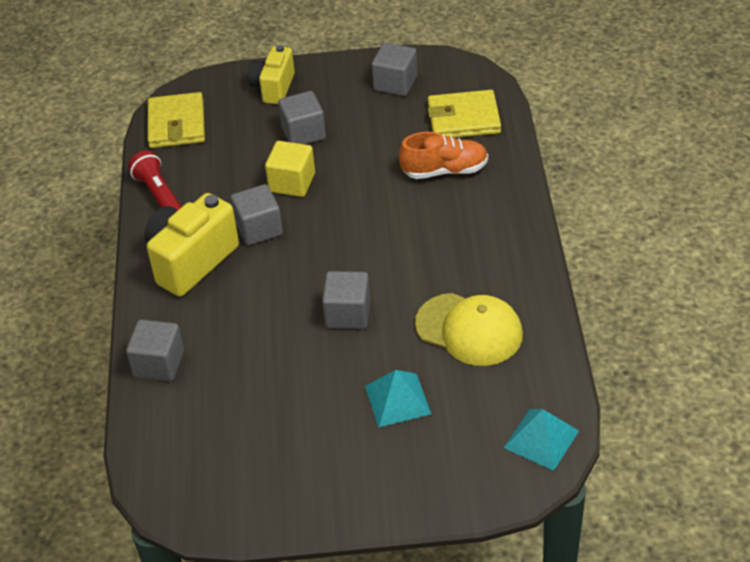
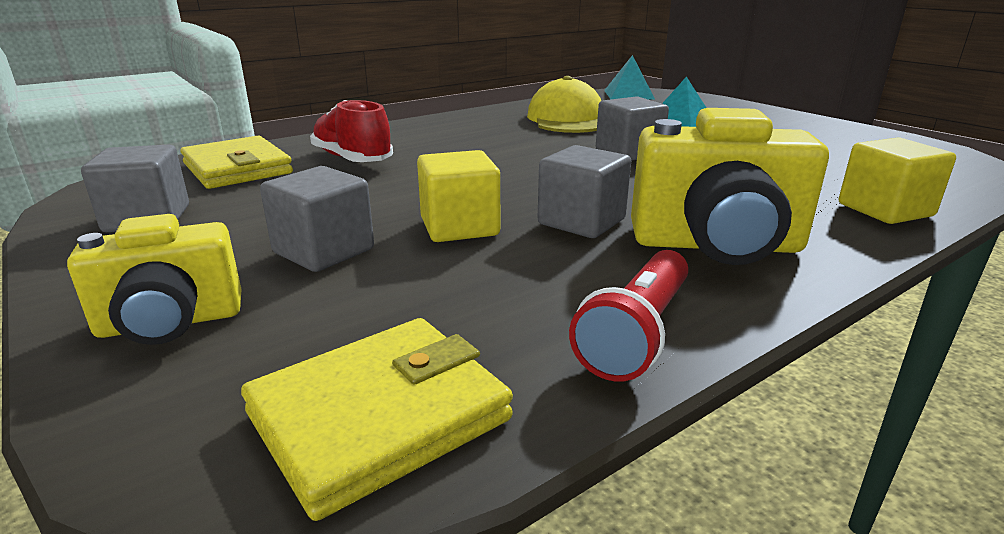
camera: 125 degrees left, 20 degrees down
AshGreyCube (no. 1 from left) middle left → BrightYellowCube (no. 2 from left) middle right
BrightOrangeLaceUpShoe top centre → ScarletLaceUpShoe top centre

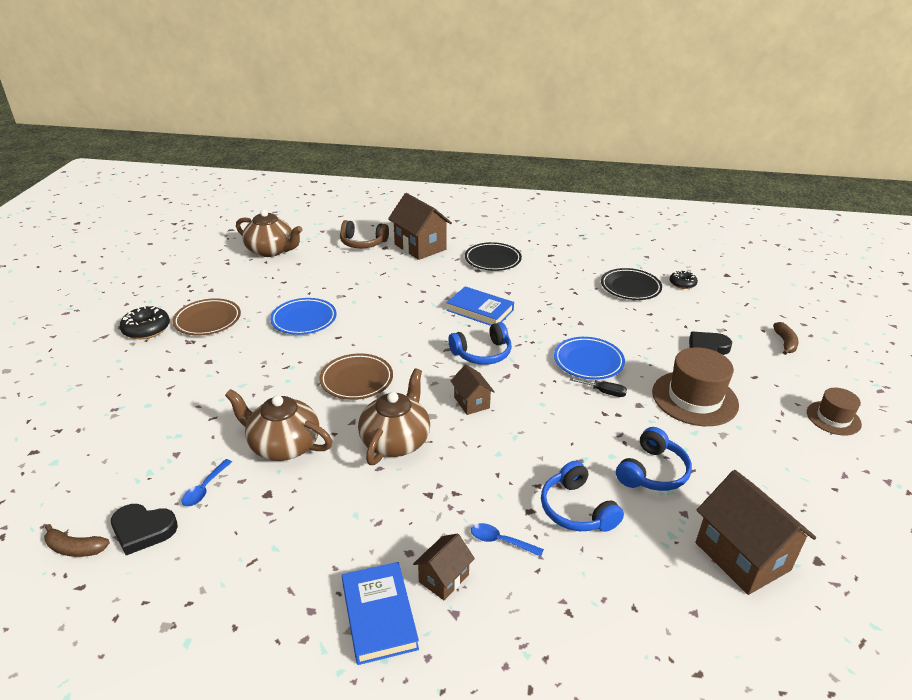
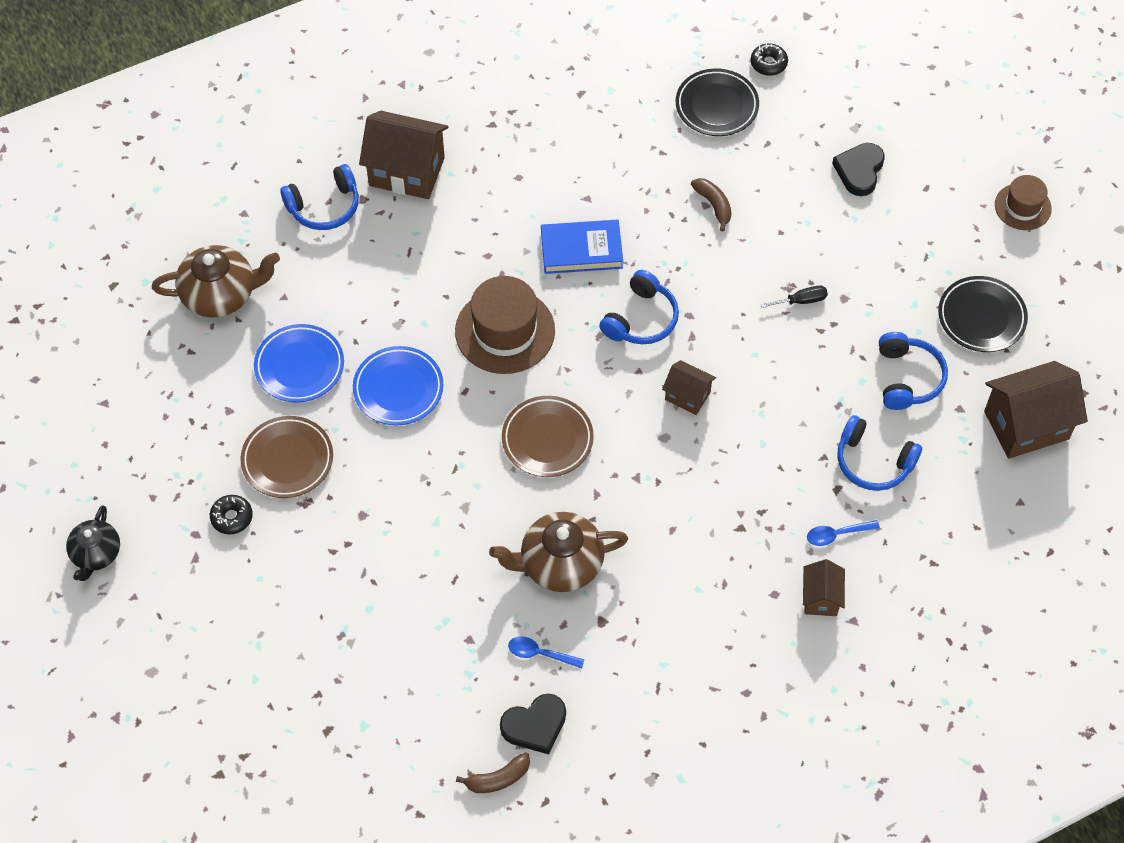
camera: 35 degrees left, 25 degrees up
CobaltHardback (no. 1 from left) bottom centre → -
BrownTeapot (no. 3 from left) centre → -
- → EbonyTeapot middle left
EbonyDinnerPlate (no. 1 from left in the first image) centre → EbonyDinnerPlate (no. 2 from left) middle right, relocated
CobaltDinnerPlate (no. 2 from left in the first image) centre → CobaltDinnerPlate (no. 1 from left) middle left, relocated
BrownTopHat (no. 1 from left) middle right → BrownTopHat (no. 1 from left) centre, relocated
BrownBanana (no. 2 from left) middle right → BrownBanana (no. 2 from left) top centre, relocated
BrownOverEarHeadphones centre → CobaltOverEarHeadphones (no. 1 from left) top left
CobaltSpoon (no. 1 from left) bottom left → CobaltSpoon (no. 1 from left) bottom centre, 120 degrees clockwise
BrownHouse (no. 4 from left) bottom right → BrownHouse (no. 4 from left) middle right, 45 degrees counterclockwise
EbonyDoughnut (no. 1 from left) middle left, x0.65

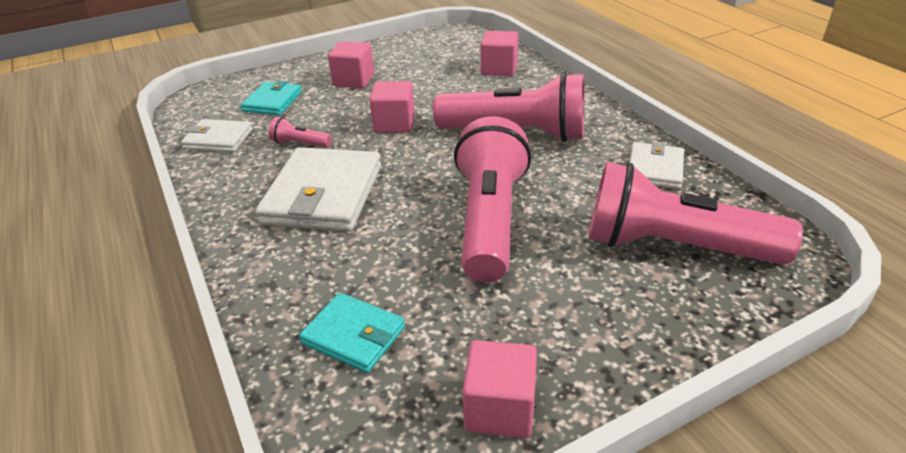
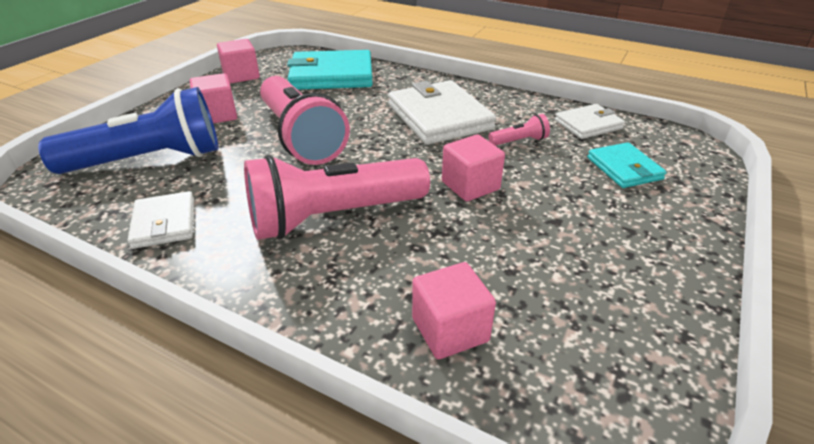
camera: 145 degrees right, 0 degrees up
RosePinkCube (no. 1 from left) top centre → RosePinkCube (no. 1 from left) top left, relocated
RosePinkPocketTorch (no. 4 from left) middle right → CobaltPocketTorch top left
AquaBillfold (no. 2 from left in the first image) bottom centre → AquaBillfold (no. 1 from left) top centre, x1.78

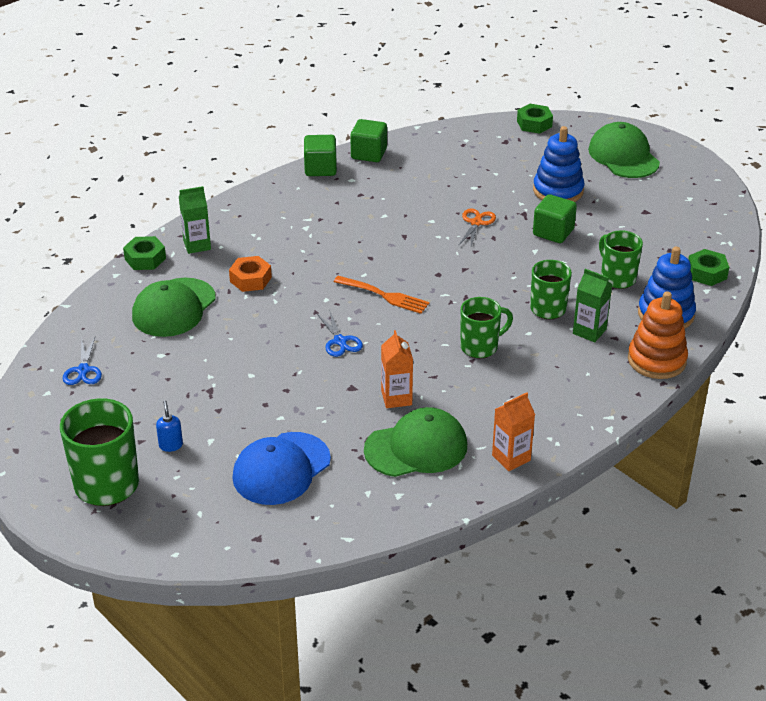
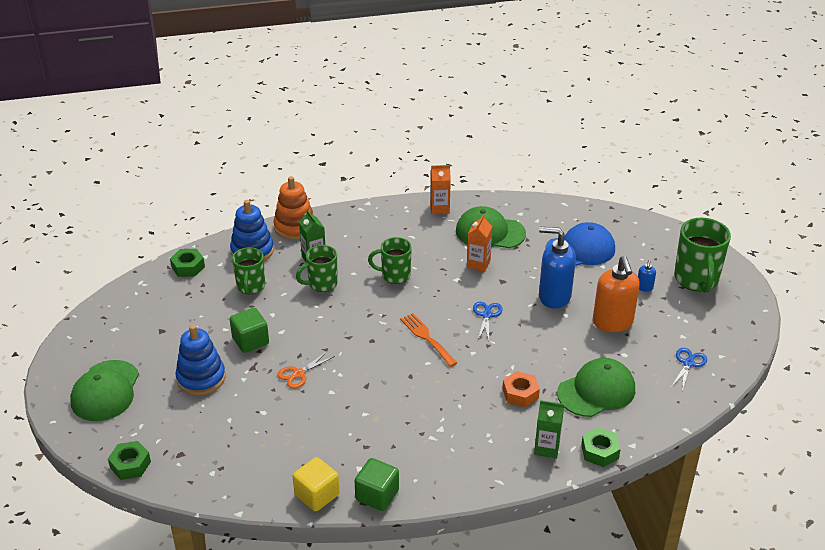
camera: 150 degrees left, 0 degrees up
- → CobaltPumpBottle (no. 1 from left) middle right
- → BrightOrangePumpBottle middle right
EmeraldCube (no. 2 from left) top centre → BrightYellowCube bottom centre

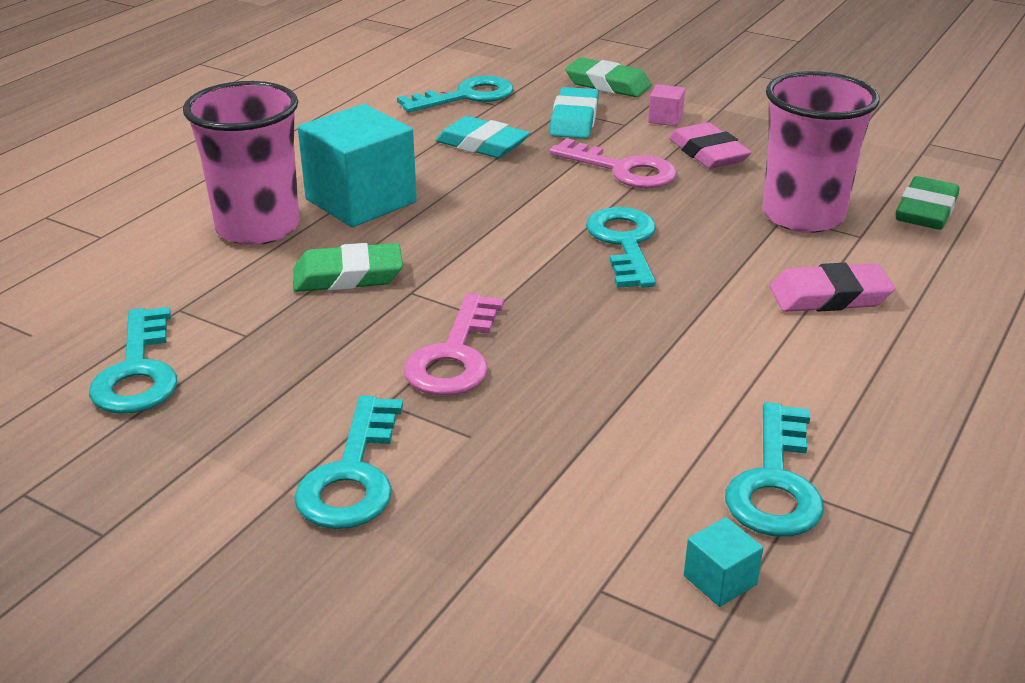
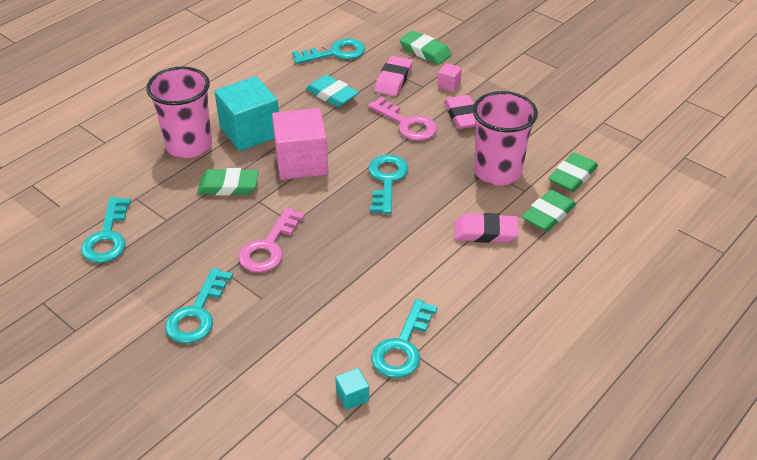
camera: 10 degrees right, 10 degrees up
- → RosePinkCube (no. 1 from left) top centre
- → EmeraldPencilEraser (no. 3 from left) middle right
AquaPencilEraser (no. 2 from left) top centre → RosePinkPencilEraser (no. 1 from left) top centre

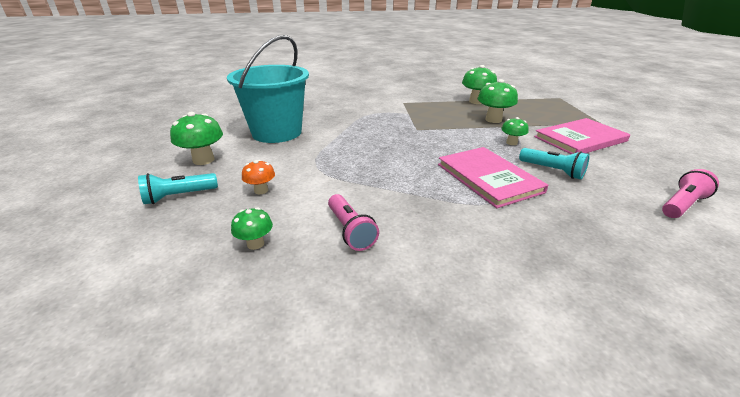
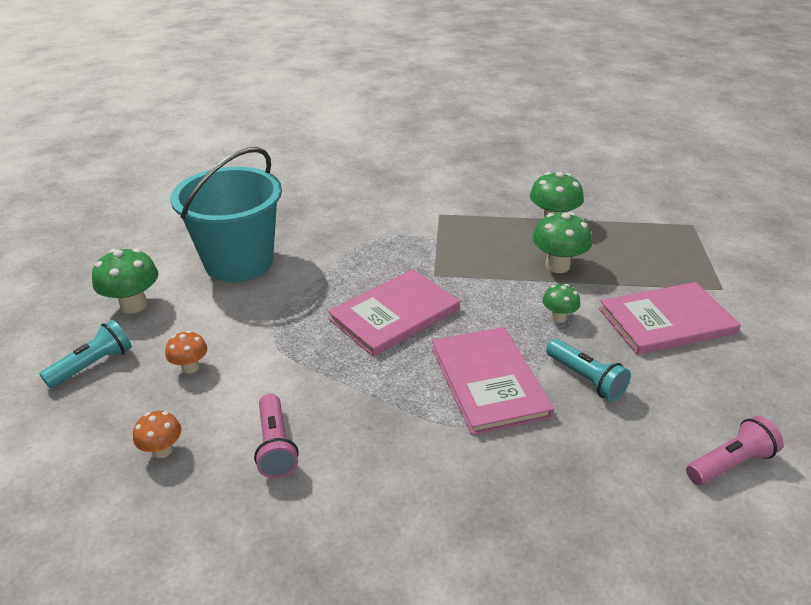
camera: 10 degrees right, 5 degrees up
- → RosePinkHardback (no. 1 from left) centre
EmeraldMushroom (no. 2 from left) centre → BrightOrangeMushroom (no. 1 from left) bottom left
AquaPocketTorch (no. 1 from left) middle left, 150 degrees clockwise

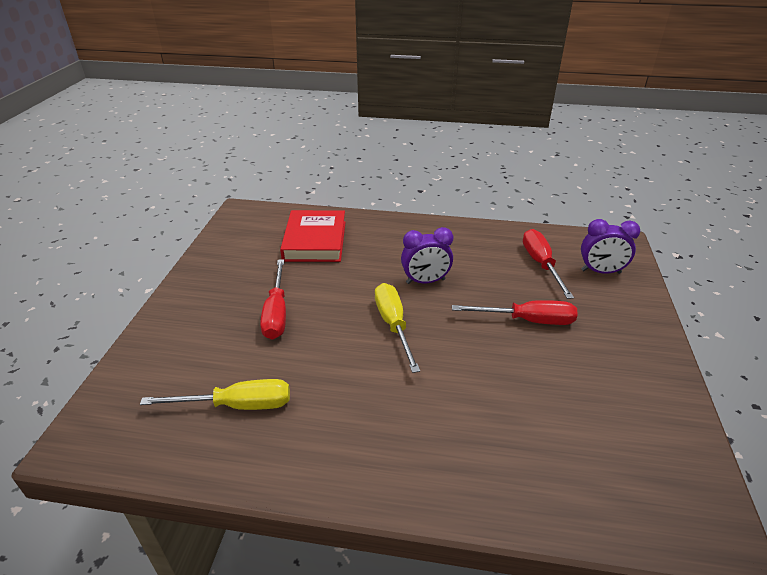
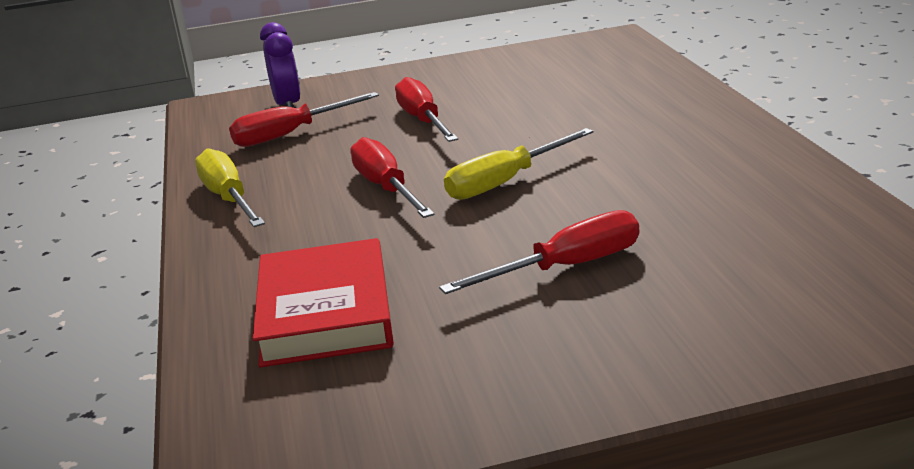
camera: 110 degrees left, 10 degrees down
BrightYellowScrewdriver (no. 1 from left) bottom left → BrightYellowScrewdriver (no. 1 from left) middle left, relocated
RoyalPurpleAlarmClock (no. 1 from left) centre → ScarletScrewdriver (no. 2 from left) centre
ScarletHardback centre, 75 degrees counterclockwise

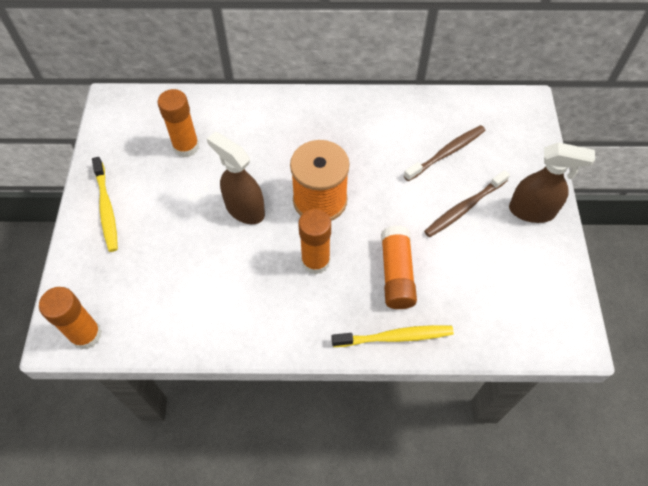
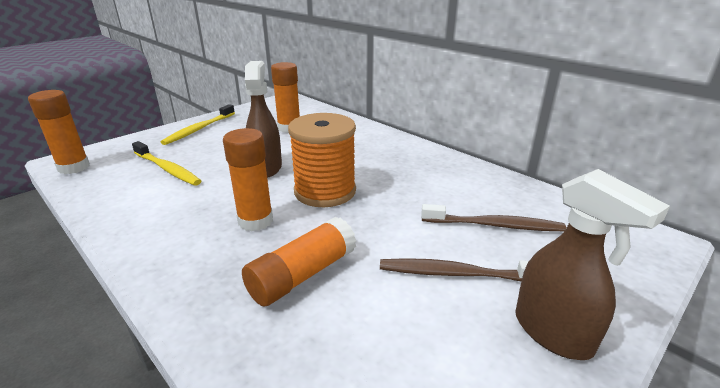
camera: 45 degrees right, 30 degrees down
BrightYellowToothBrush (no. 2 from left in the first image) bottom centre → BrightYellowToothBrush (no. 1 from left) middle left, relocated

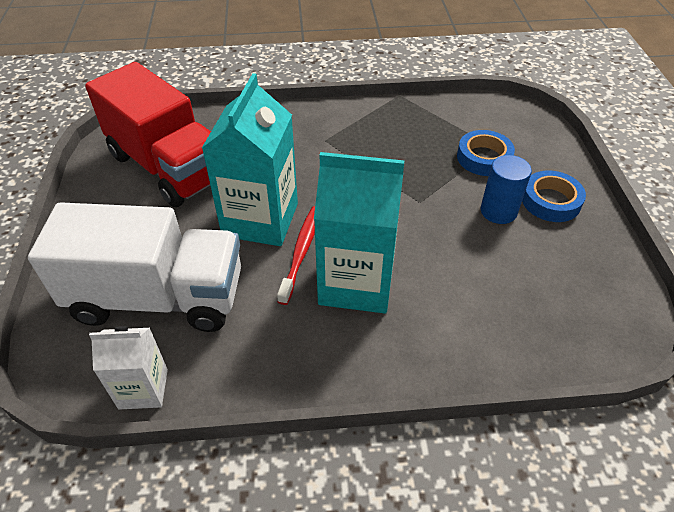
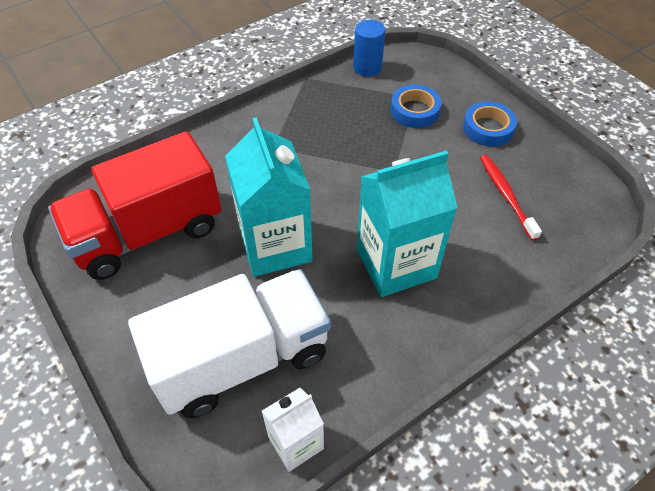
camera: 30 degrees left, 5 degrees up
ScarletToothBrush centre → ScarletToothBrush middle right, relocated
CobaltCylinder middle right → CobaltCylinder top centre, relocated
ScarletTruck top left → ScarletTruck middle left, 135 degrees clockwise

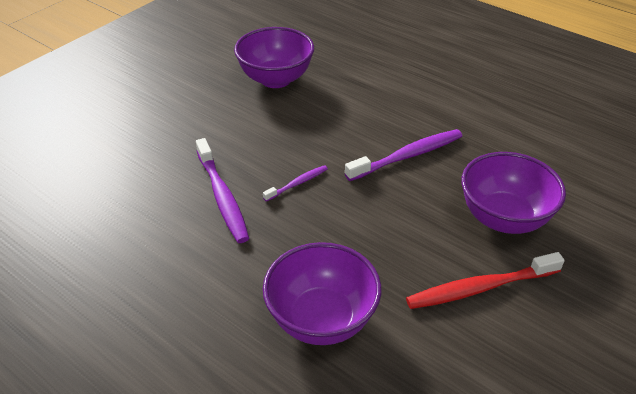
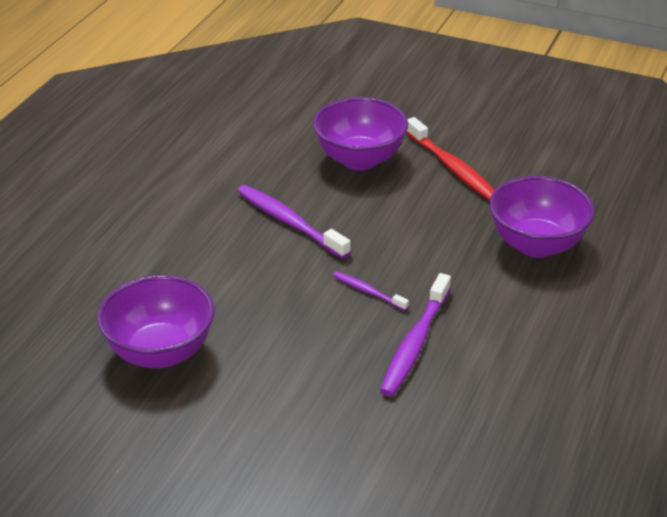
camera: 105 degrees left, 5 degrees down
RoyalPurpleToothBrush (no. 1 from left in the first image) centre → RoyalPurpleToothBrush (no. 3 from left) centre, 150 degrees clockwise

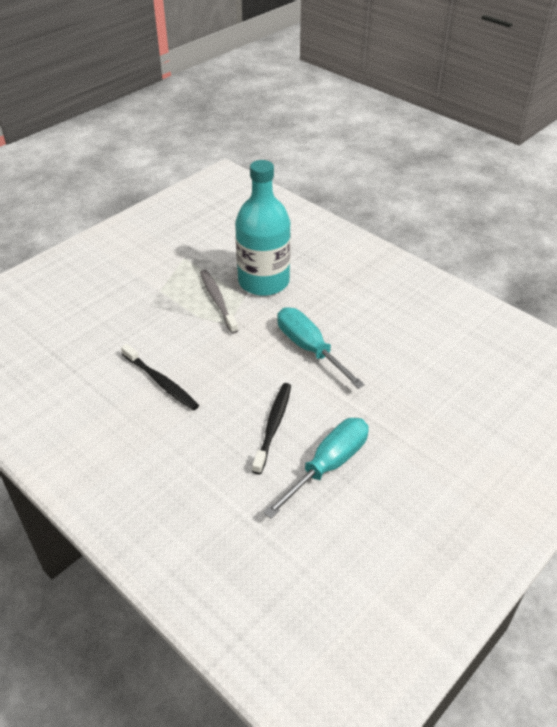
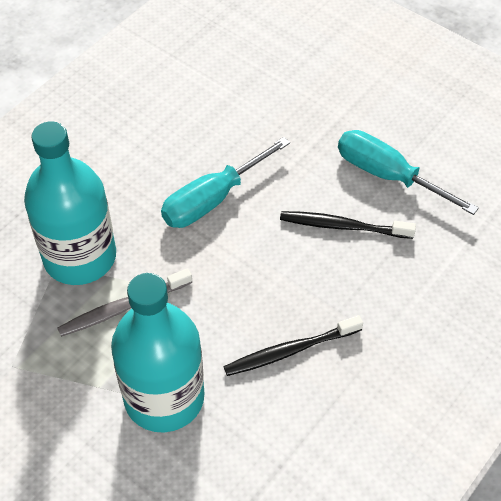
camera: 95 degrees left, 10 degrees up
- → AquaDrinkBottle (no. 2 from left) bottom left
EbonyToothBrush (no. 1 from left) middle left → EbonyToothBrush (no. 1 from left) bottom centre, 150 degrees counterclockwise

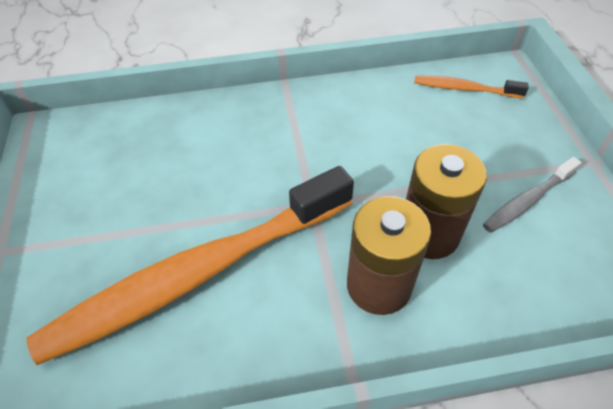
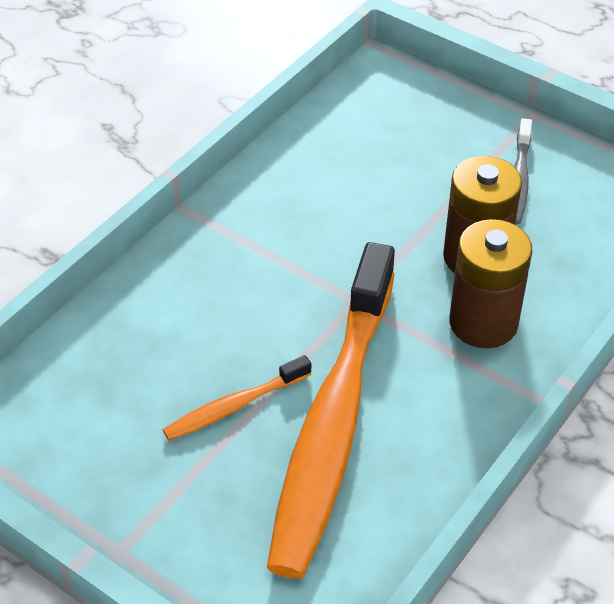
camera: 45 degrees left, 5 degrees down
BrightOrangeToothBrush (no. 2 from left in the first image) top right → BrightOrangeToothBrush (no. 1 from left) centre, relocated

